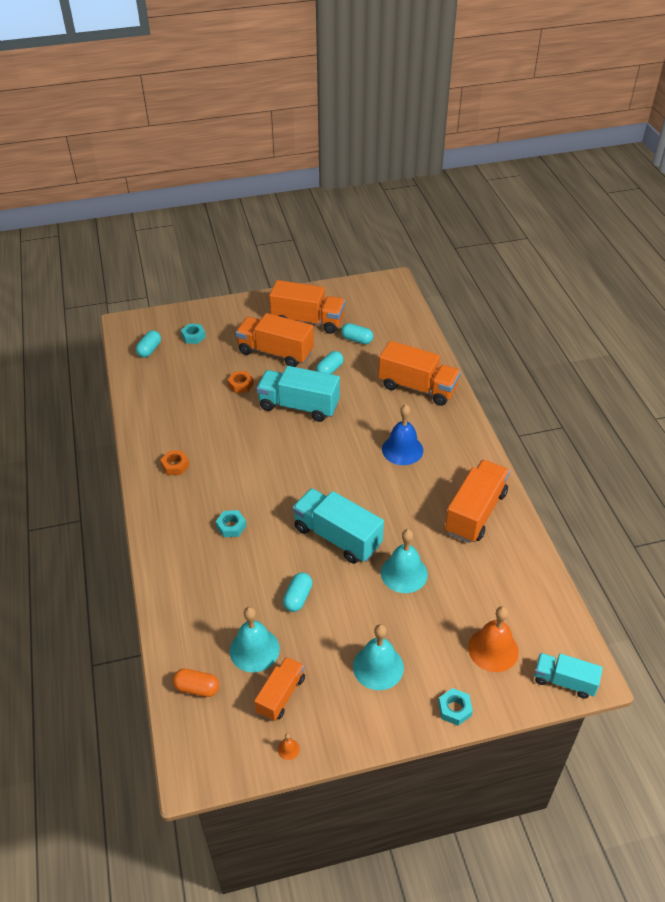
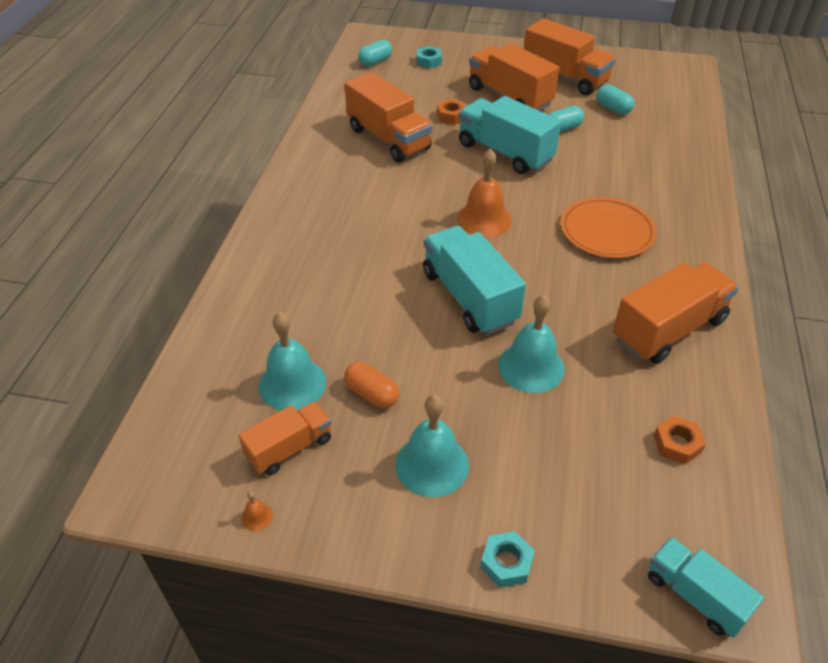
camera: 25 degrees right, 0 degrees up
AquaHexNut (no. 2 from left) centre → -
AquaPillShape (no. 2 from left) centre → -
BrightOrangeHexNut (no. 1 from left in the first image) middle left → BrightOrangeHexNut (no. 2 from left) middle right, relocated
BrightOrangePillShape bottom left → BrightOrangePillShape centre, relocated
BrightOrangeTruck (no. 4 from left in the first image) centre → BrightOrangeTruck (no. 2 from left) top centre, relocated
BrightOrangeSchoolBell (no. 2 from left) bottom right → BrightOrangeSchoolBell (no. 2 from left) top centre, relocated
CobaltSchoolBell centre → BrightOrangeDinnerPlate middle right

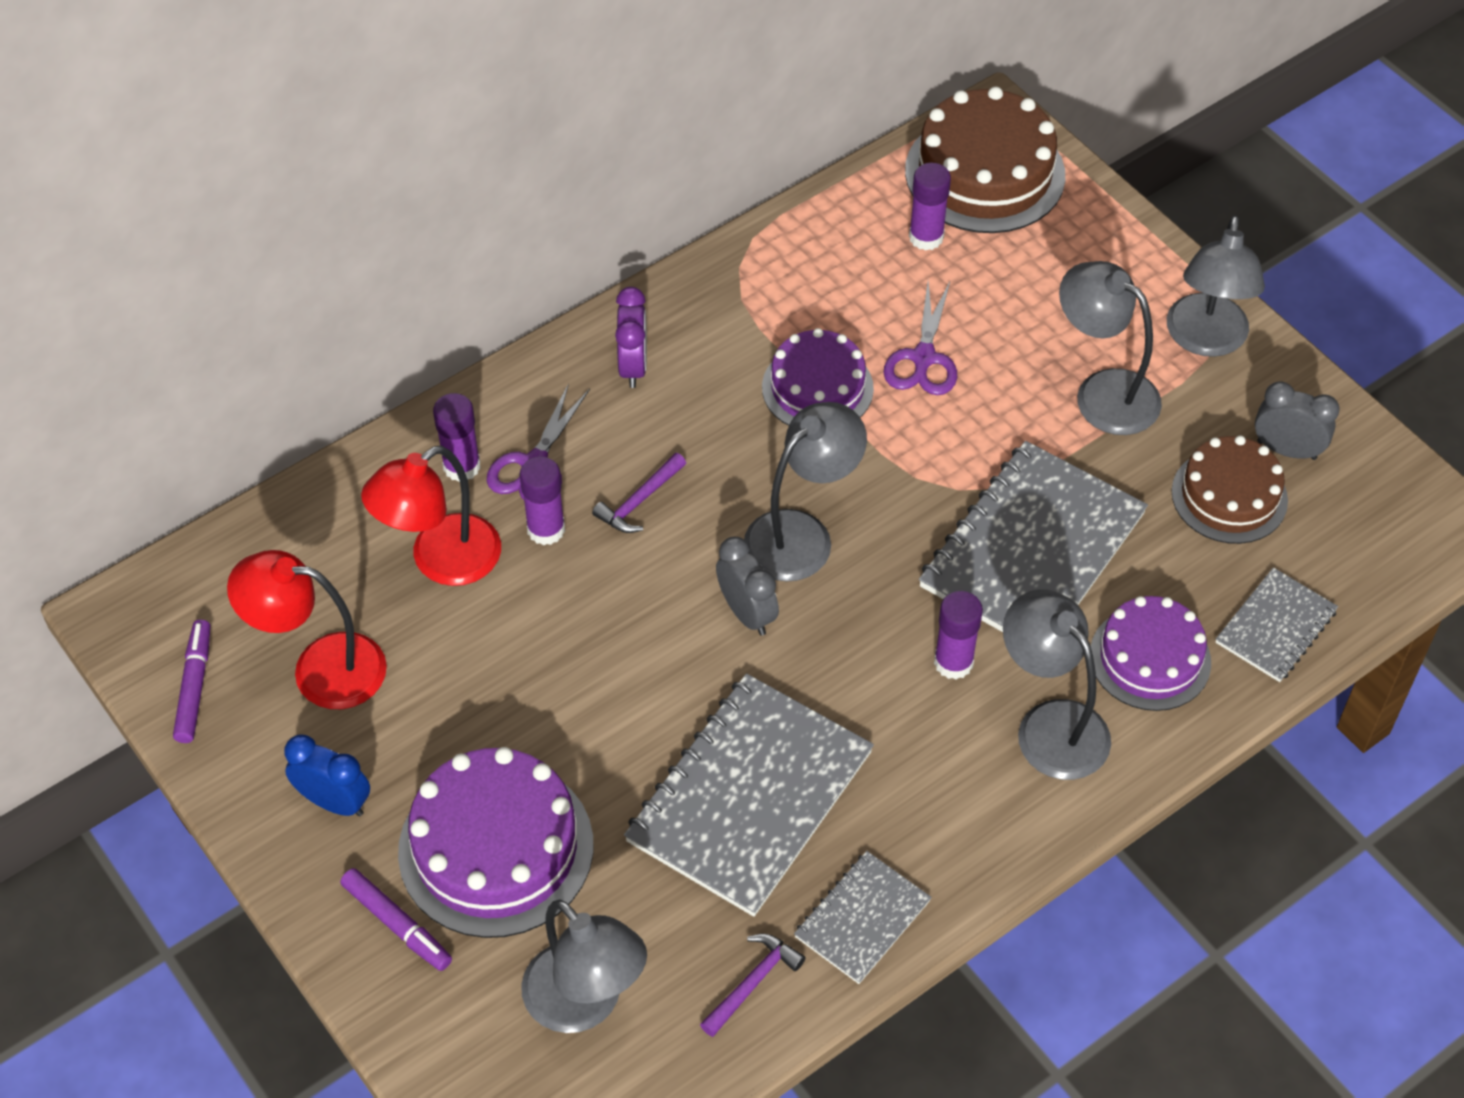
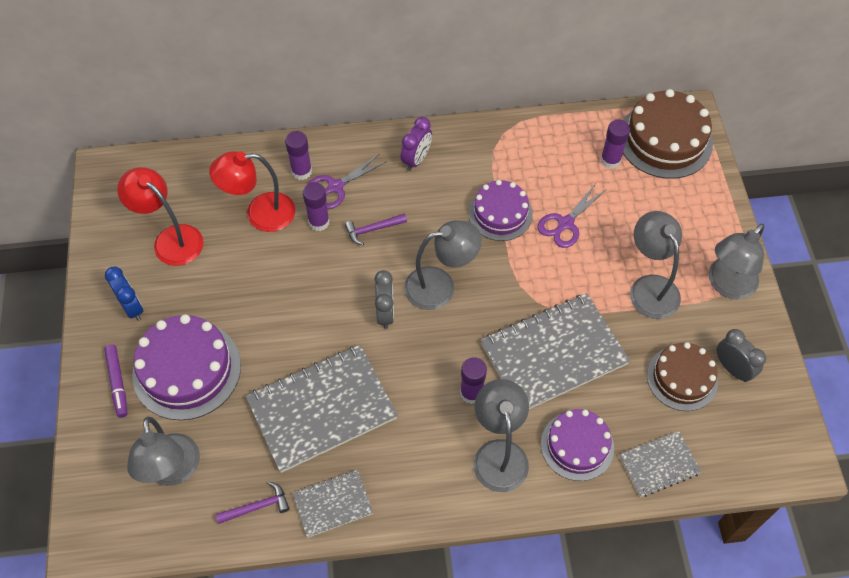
camera: 30 degrees right, 5 degrees up
RoyalPurpleFeltPen (no. 1 from left) middle left → -

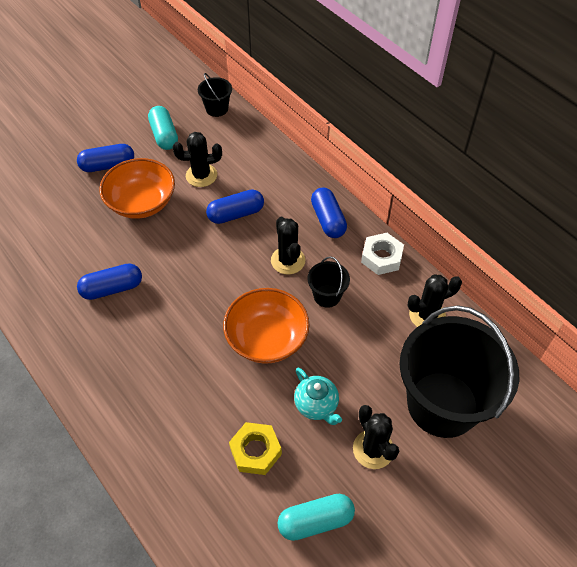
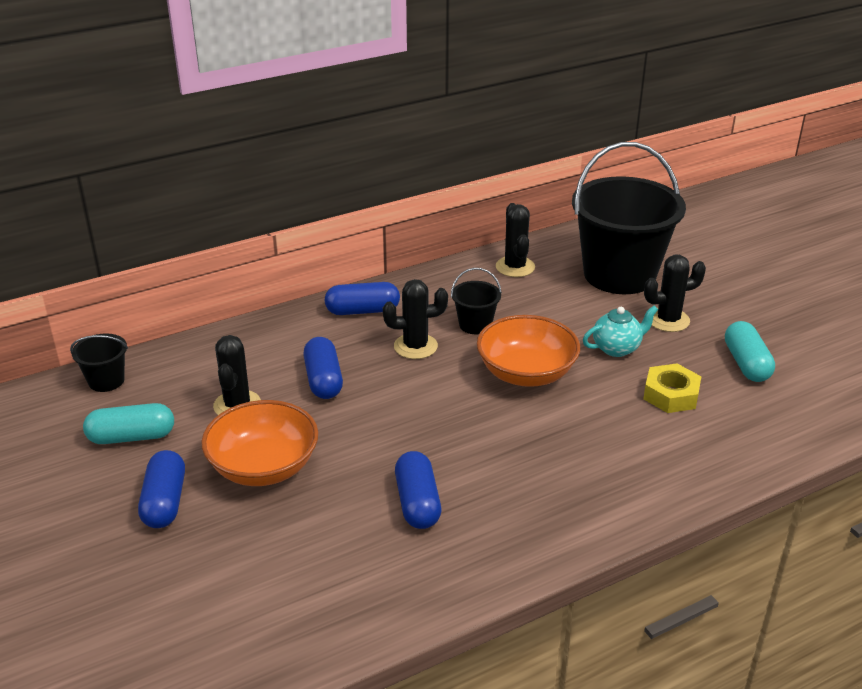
camera: 80 degrees left, 20 degrees down
PureWhiteHexNut centre → -

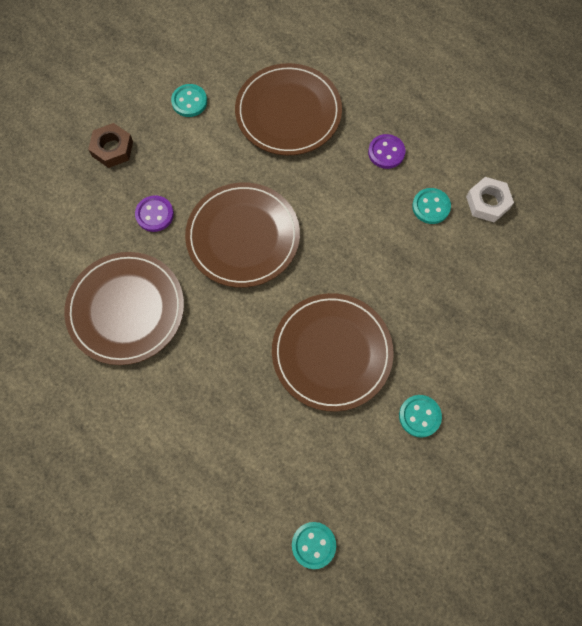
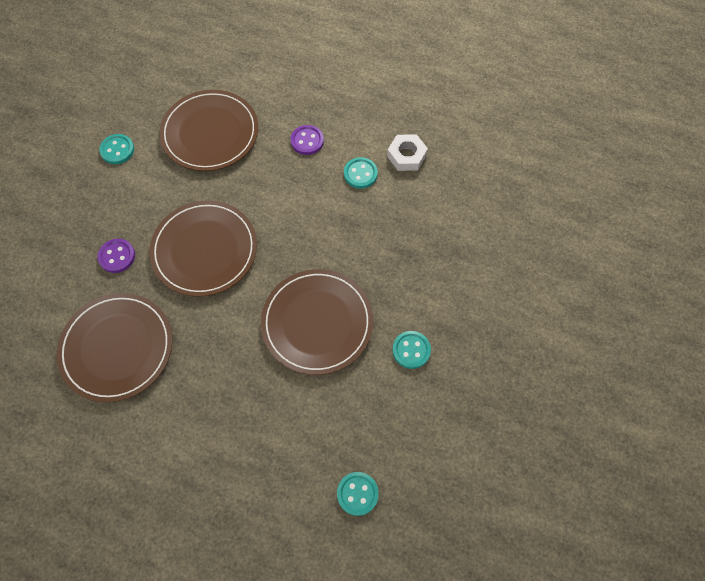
camera: 20 degrees left, 5 degrees down
BrownHexNut top left → -

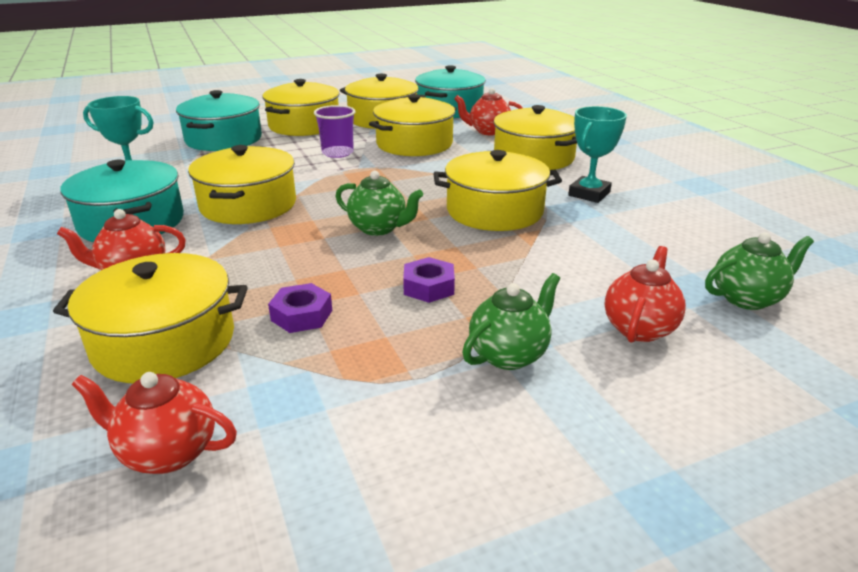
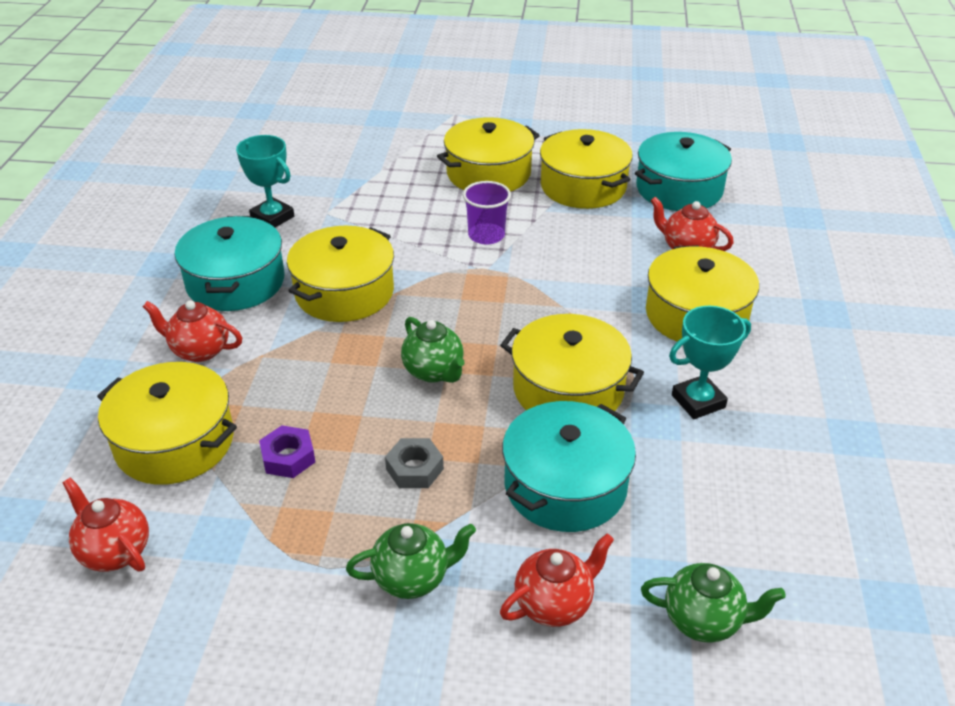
camera: 30 degrees right, 10 degrees up
BrightYellowStockpot (no. 5 from left) top centre → -
AquaStockpot (no. 2 from left) top left → AquaStockpot (no. 2 from left) centre, relocated
RoyalPurpleHexNut (no. 2 from left) centre → AshGreyHexNut centre

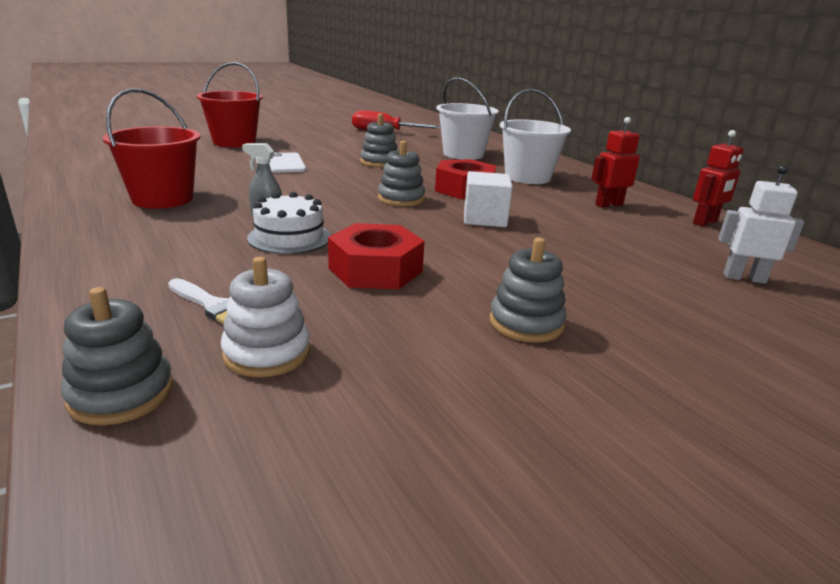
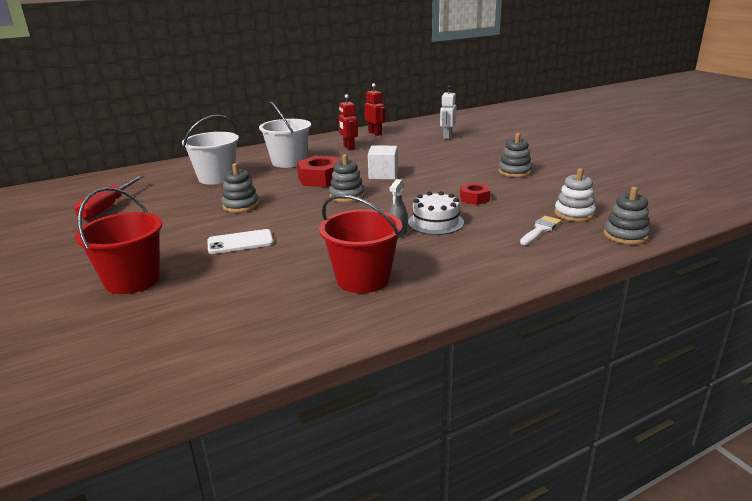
camera: 85 degrees left, 0 degrees up
ScarletHexNut (no. 1 from left in the first image) centre → ScarletHexNut (no. 2 from left) centre, x0.60

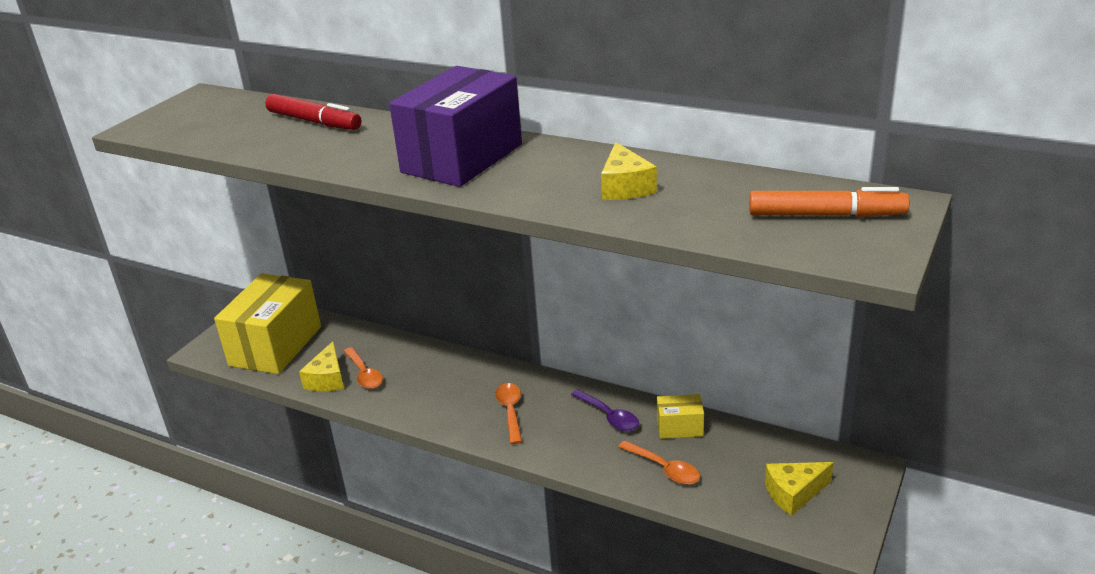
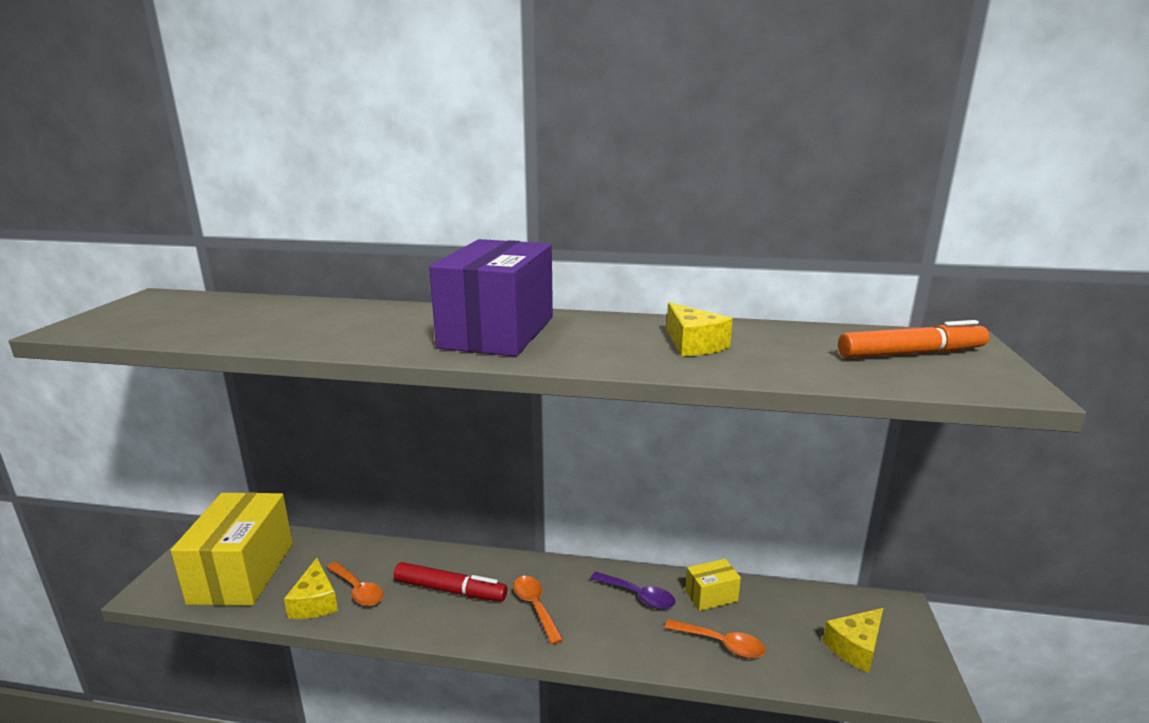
camera: 20 degrees left, 10 degrees down
ScarletFeltPen top left → ScarletFeltPen bottom centre, relocated

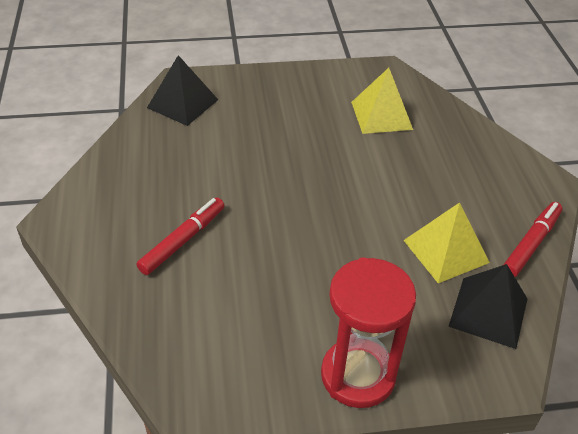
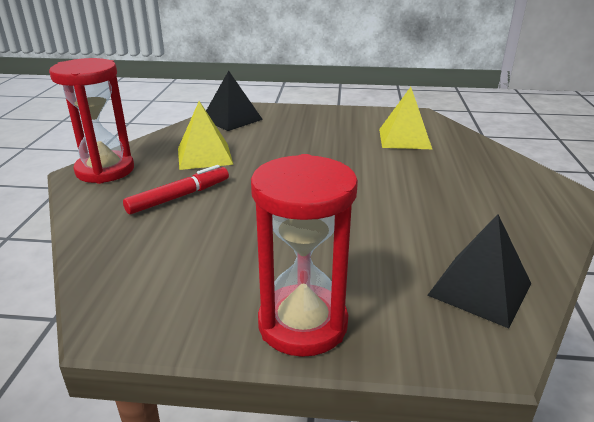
camera: 15 degrees right, 15 degrees down
ScarletFeltPen (no. 2 from left) middle right → -
- → ScarletSandglass (no. 1 from left) top left
BrightYellowPyramid (no. 2 from left in the first image) middle right → BrightYellowPyramid (no. 1 from left) top centre, relocated

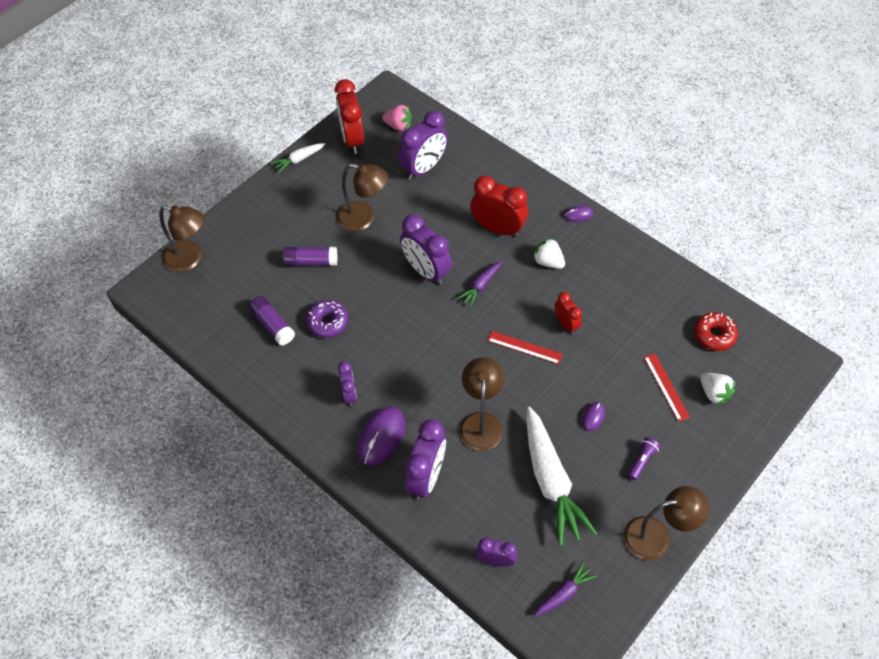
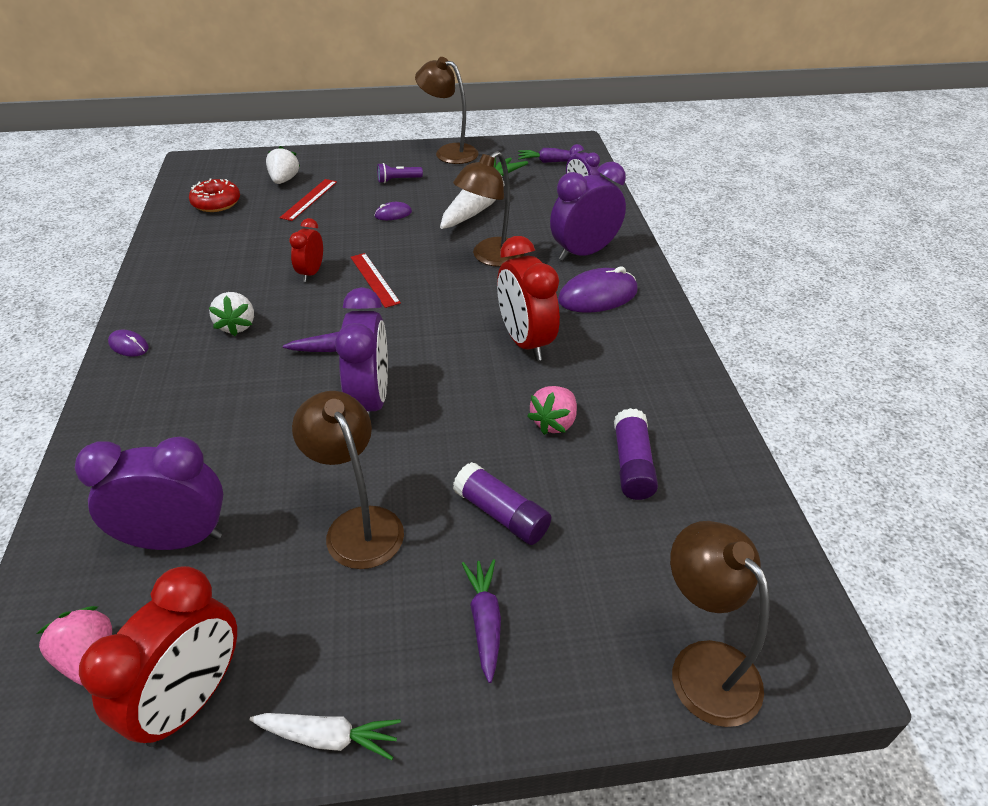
camera: 140 degrees left, 15 degrees down
RoyalPurpleAlarmClock (no. 1 from left) centre → -
- → RoyalPurpleRootVegetable (no. 2 from left) bottom centre
ScarletAlarmClock (no. 2 from left in the first image) top centre → ScarletAlarmClock (no. 3 from left) centre, relocated
RoyalPurpleDoughnut centre → RosePinkBerry (no. 2 from left) centre

